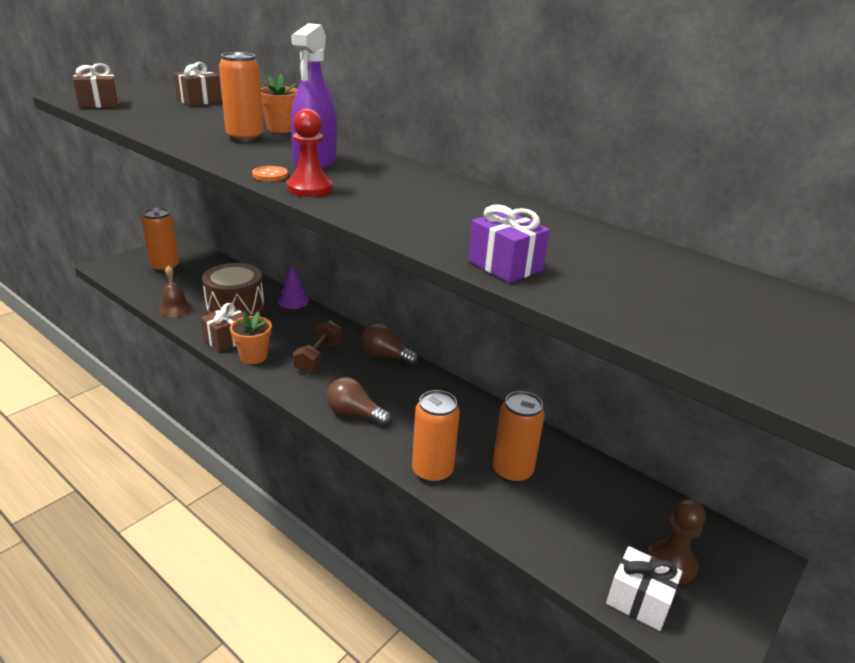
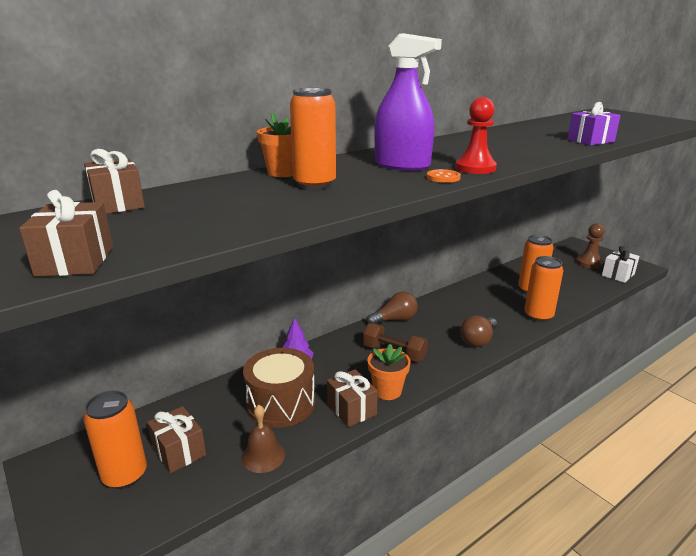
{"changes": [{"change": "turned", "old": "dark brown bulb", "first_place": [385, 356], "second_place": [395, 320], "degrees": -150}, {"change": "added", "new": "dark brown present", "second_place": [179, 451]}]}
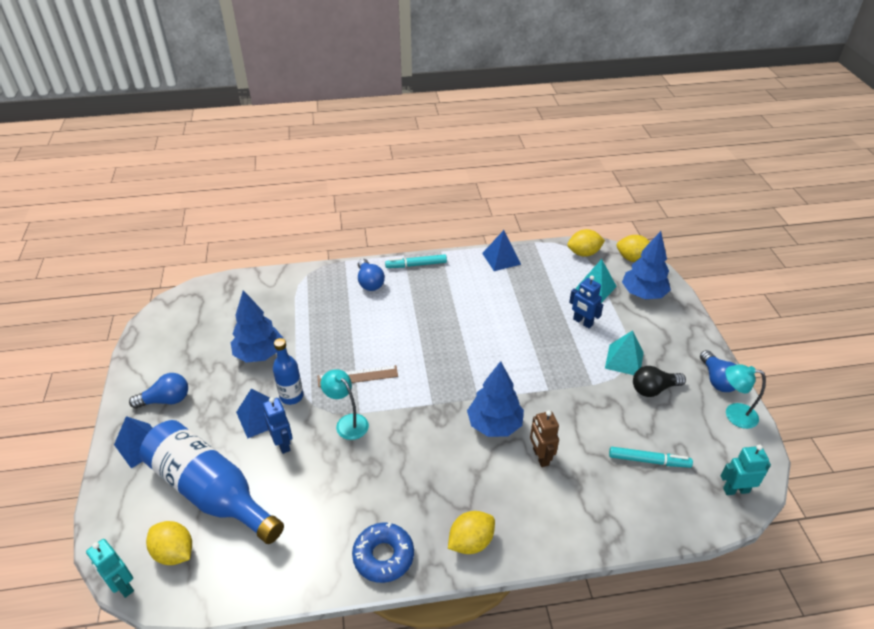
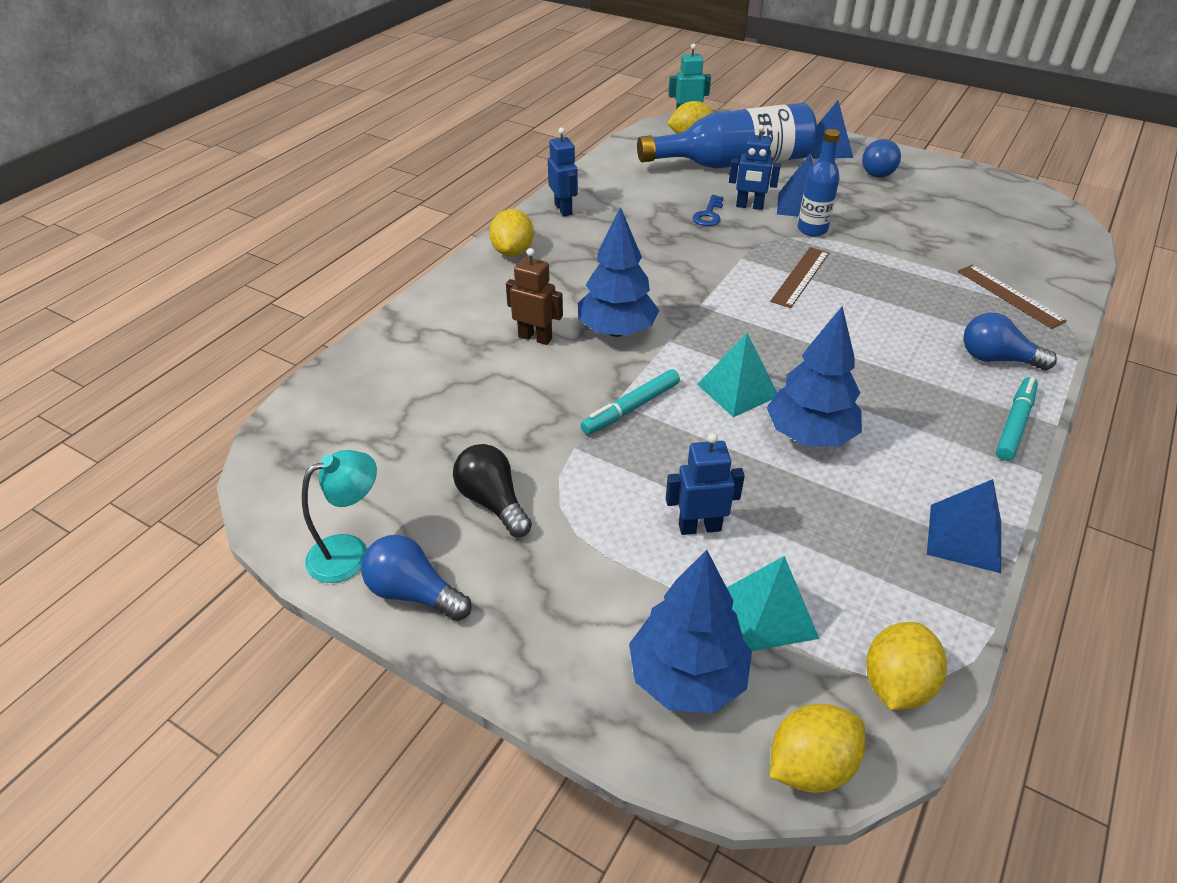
{"changes": [{"change": "moved", "old": "royal blue toy tree", "first_place": [259, 354], "second_place": [809, 435]}, {"change": "removed", "old": "aqua reading lamp", "first_place": [347, 422]}, {"change": "replaced", "old": "royal blue donut", "new": "royal blue robot figure", "first_place": [383, 556], "second_place": [563, 209]}, {"change": "moved", "old": "aqua pyramid shape", "first_place": [624, 360], "second_place": [737, 390]}, {"change": "moved", "old": "aqua marker pen", "first_place": [648, 461], "second_place": [631, 408]}, {"change": "turned", "old": "ebony bulb", "first_place": [653, 389], "second_place": [492, 502], "degrees": -60}, {"change": "removed", "old": "aqua robot figure", "first_place": [735, 490]}, {"change": "added", "new": "royal blue key", "second_place": [708, 214]}, {"change": "added", "new": "dark brown measuring stick", "second_place": [1009, 296]}]}
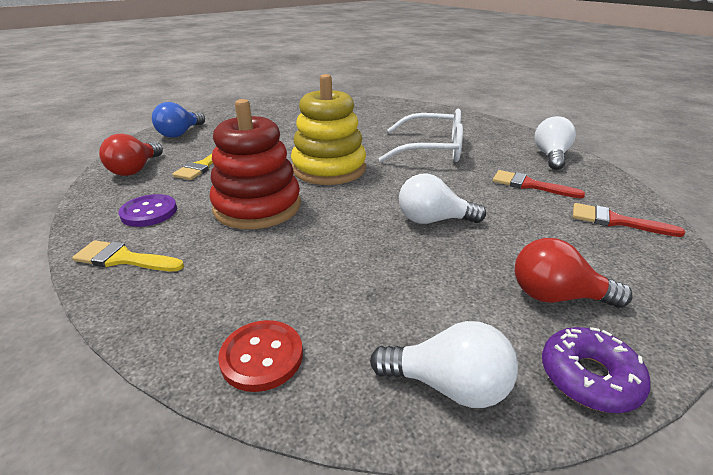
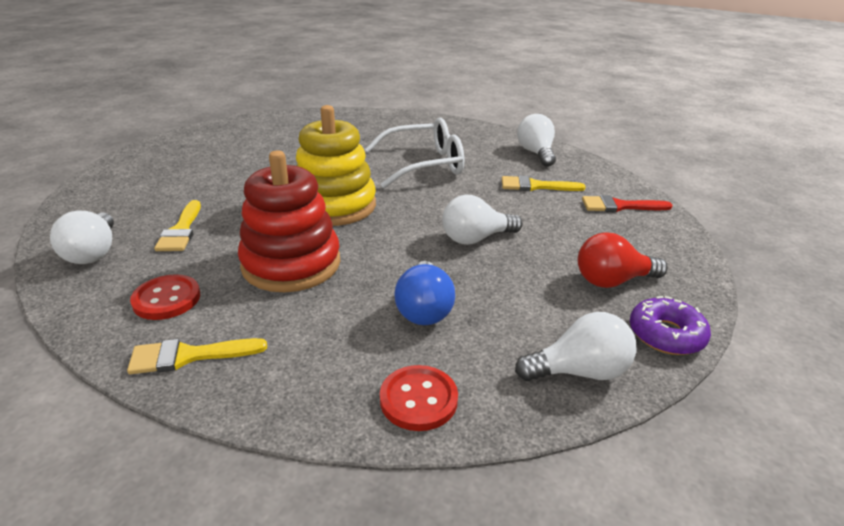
{"changes": [{"change": "recoloured", "old": "red bulb", "new": "pure white bulb", "first_place": [135, 169], "second_place": [93, 252]}, {"change": "recoloured", "old": "royal purple shirt button", "new": "red shirt button", "first_place": [149, 212], "second_place": [166, 299]}, {"change": "moved", "old": "royal blue bulb", "first_place": [180, 133], "second_place": [424, 309]}, {"change": "recoloured", "old": "red brush", "new": "yellow brush", "first_place": [529, 185], "second_place": [535, 186]}]}
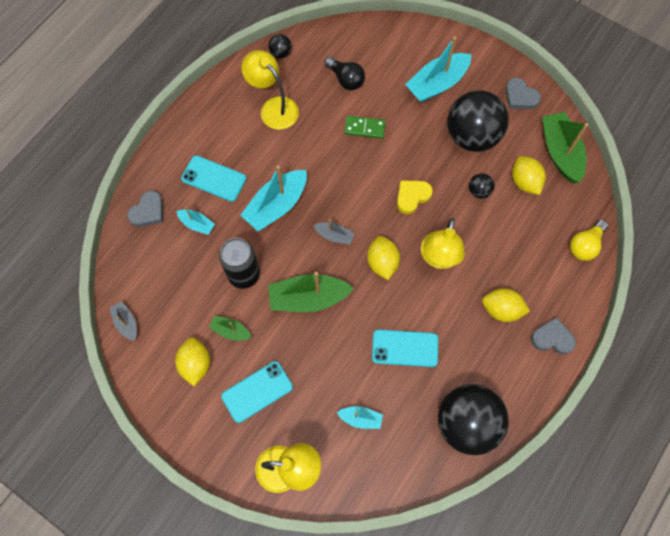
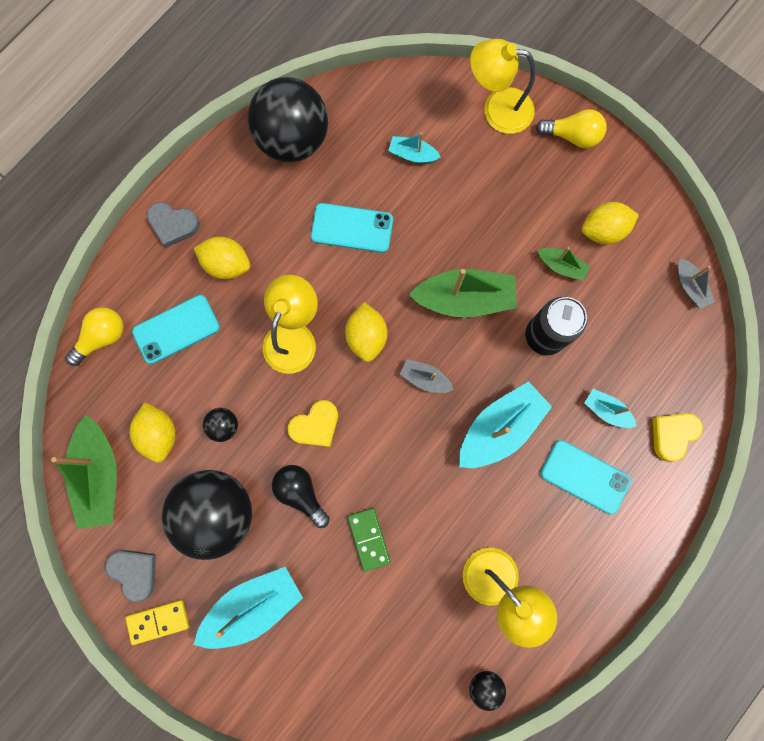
{"changes": [{"change": "recoloured", "old": "gray heart", "new": "yellow heart", "first_place": [148, 211], "second_place": [673, 435]}, {"change": "turned", "old": "yellow citrus fruit", "first_place": [195, 364], "second_place": [603, 230], "degrees": 75}, {"change": "moved", "old": "aqua phone", "first_place": [257, 391], "second_place": [176, 329]}, {"change": "moved", "old": "ebony bulb", "first_place": [345, 79], "second_place": [301, 493]}, {"change": "turned", "old": "green domino", "first_place": [364, 128], "second_place": [369, 539], "degrees": 60}, {"change": "added", "new": "yellow domino", "second_place": [158, 621]}, {"change": "added", "new": "yellow bulb", "second_place": [572, 136]}]}
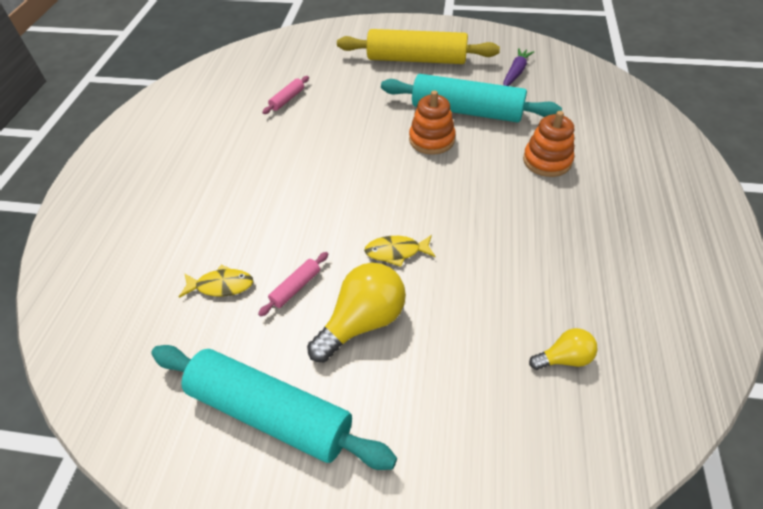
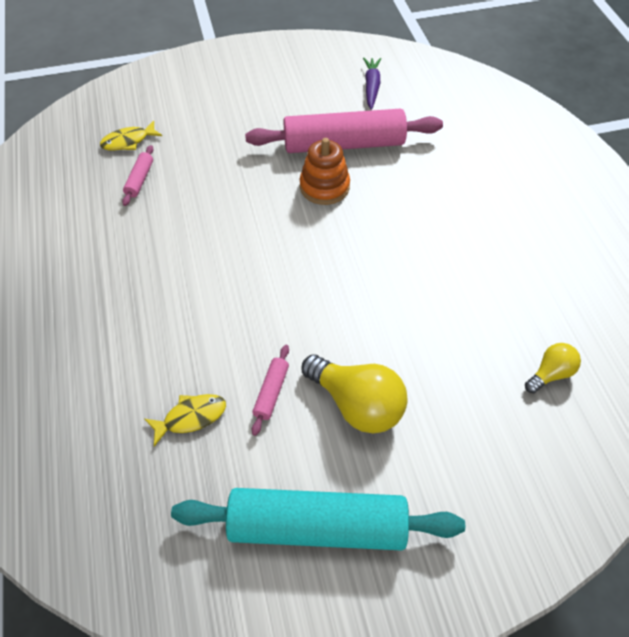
{"changes": [{"change": "turned", "old": "yellow bulb", "first_place": [363, 322], "second_place": [357, 404], "degrees": 105}, {"change": "removed", "old": "yellow pastry roller", "first_place": [416, 59]}, {"change": "moved", "old": "yellow fish figure", "first_place": [396, 252], "second_place": [128, 141]}, {"change": "recoloured", "old": "aqua pastry roller", "new": "pink pastry roller", "first_place": [466, 111], "second_place": [343, 144]}, {"change": "removed", "old": "bright orange stacking toy", "first_place": [547, 161]}]}
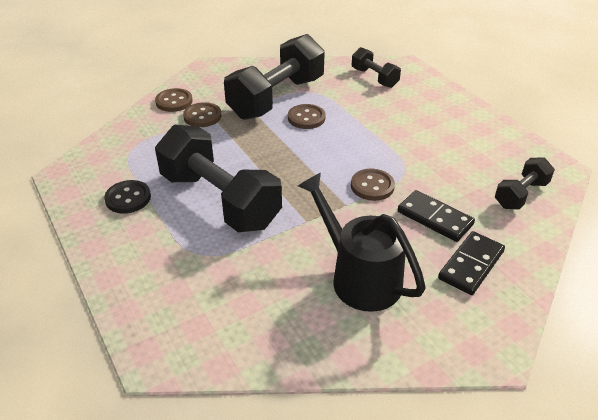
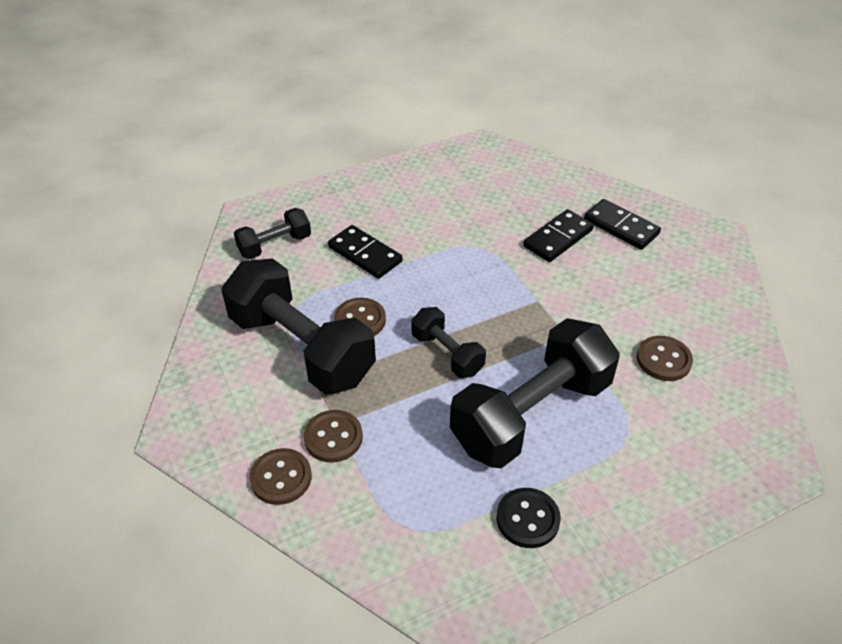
{"changes": [{"change": "removed", "old": "ebony watering pot", "first_place": [358, 276]}, {"change": "moved", "old": "dark brown shirt button", "first_place": [372, 186], "second_place": [663, 360]}, {"change": "moved", "old": "ebony free weight", "first_place": [521, 194], "second_place": [447, 354]}, {"change": "added", "new": "ebony domino", "second_place": [365, 254]}]}
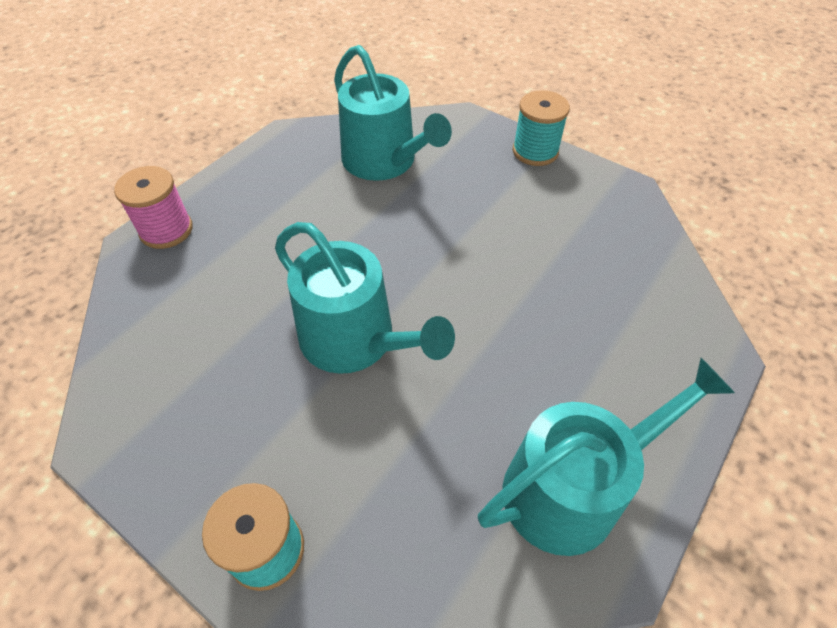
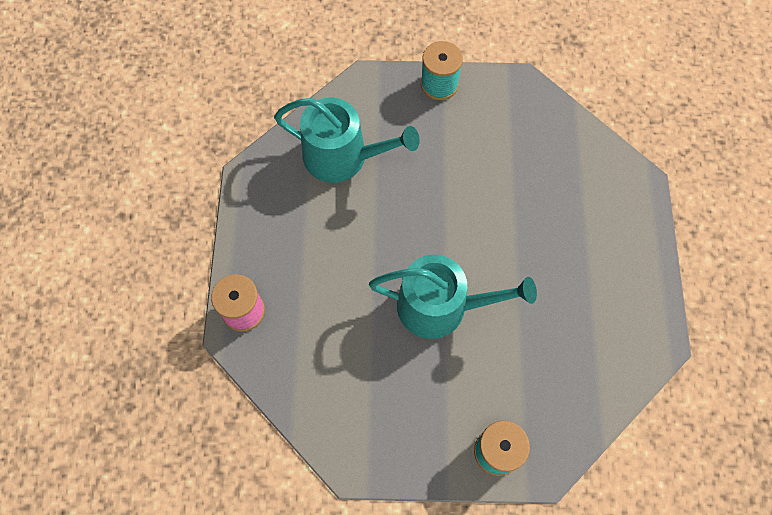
{"changes": [{"change": "removed", "old": "aqua watering pot", "first_place": [573, 487]}]}
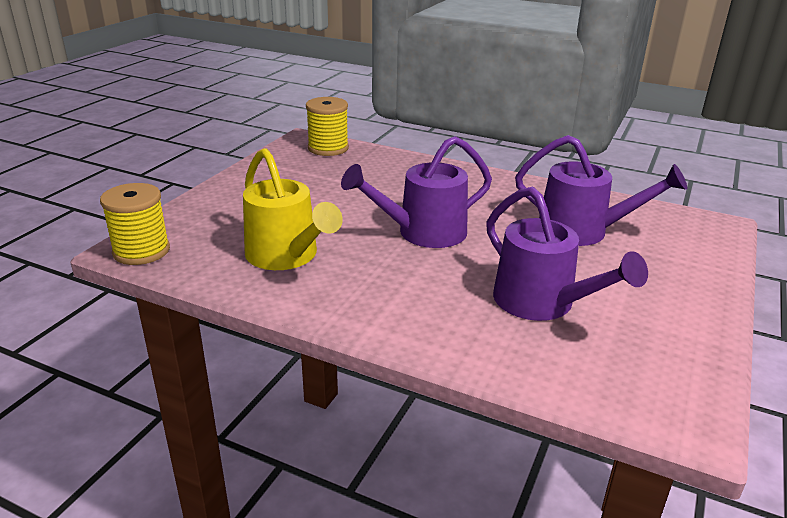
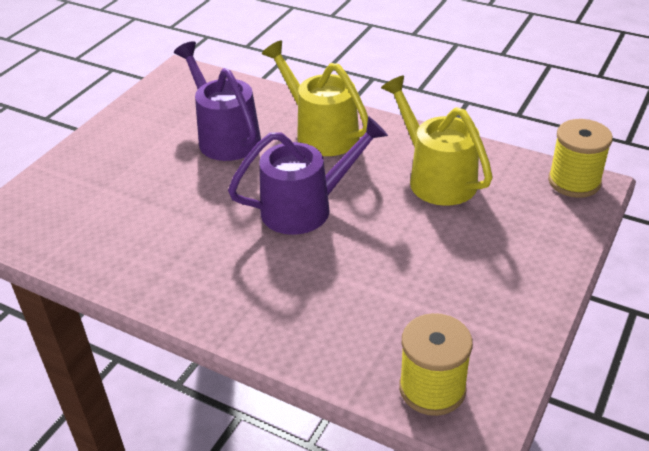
{"changes": [{"change": "removed", "old": "royal purple watering pot", "first_place": [583, 231]}, {"change": "added", "new": "yellow watering pot", "second_place": [320, 133]}]}
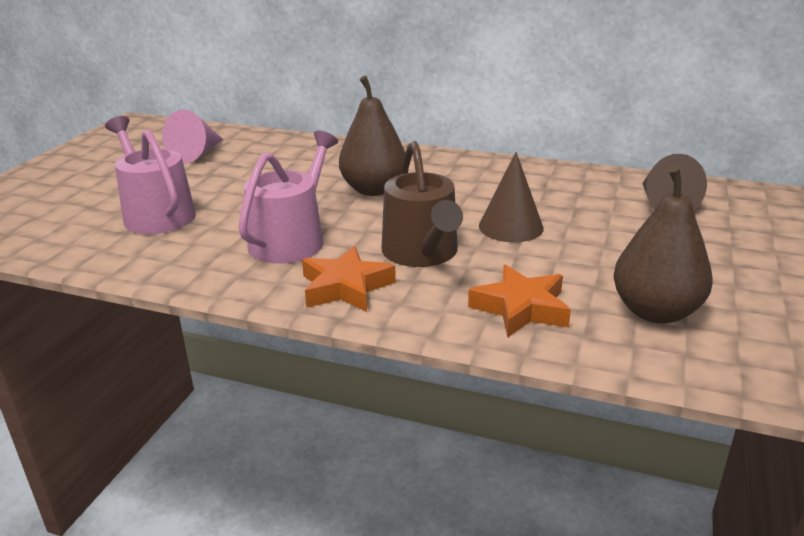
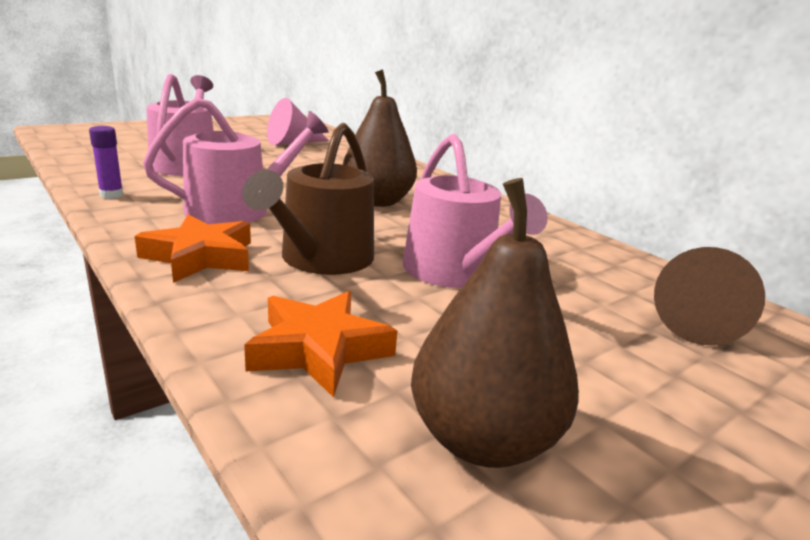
{"changes": [{"change": "replaced", "old": "dark brown solid cone", "new": "pink watering pot", "first_place": [511, 227], "second_place": [454, 272]}, {"change": "added", "new": "royal purple stick of glue", "second_place": [111, 195]}]}
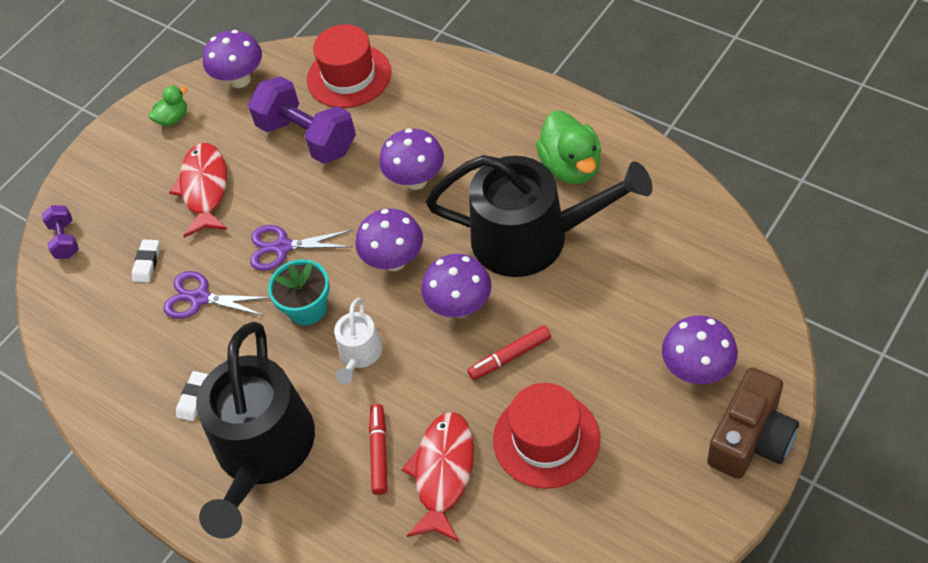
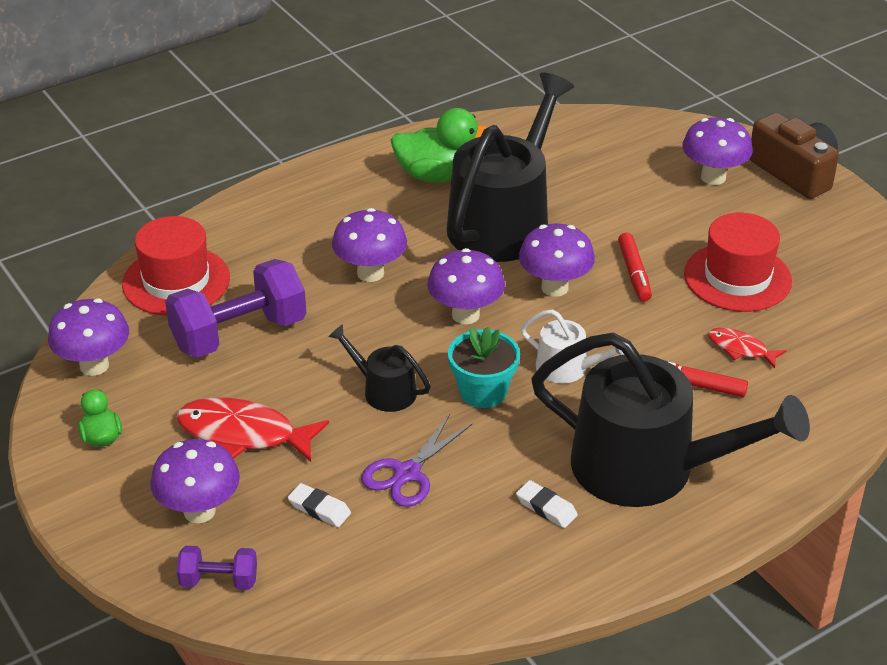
{"changes": [{"change": "replaced", "old": "royal purple shears", "new": "ebony watering pot", "first_place": [282, 247], "second_place": [384, 390]}, {"change": "resized", "old": "red fish figure", "first_place": [443, 473], "second_place": [740, 349], "factor": 0.55}, {"change": "added", "new": "royal purple fungus", "second_place": [199, 511]}]}
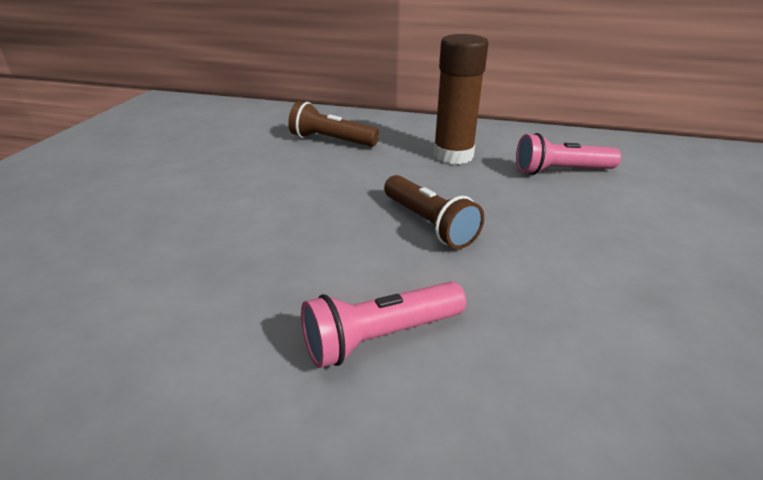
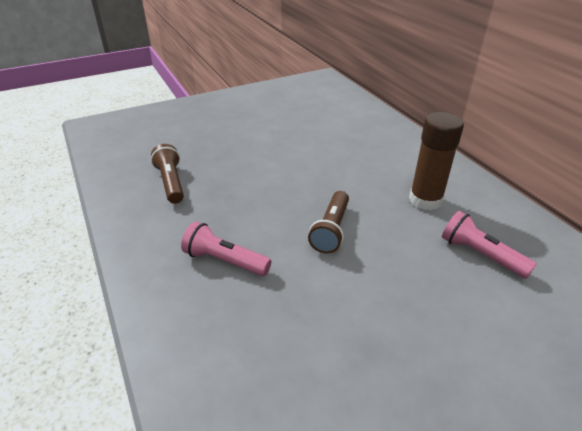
{"changes": [{"change": "moved", "old": "dark brown pocket torch", "first_place": [331, 140], "second_place": [171, 183]}]}
